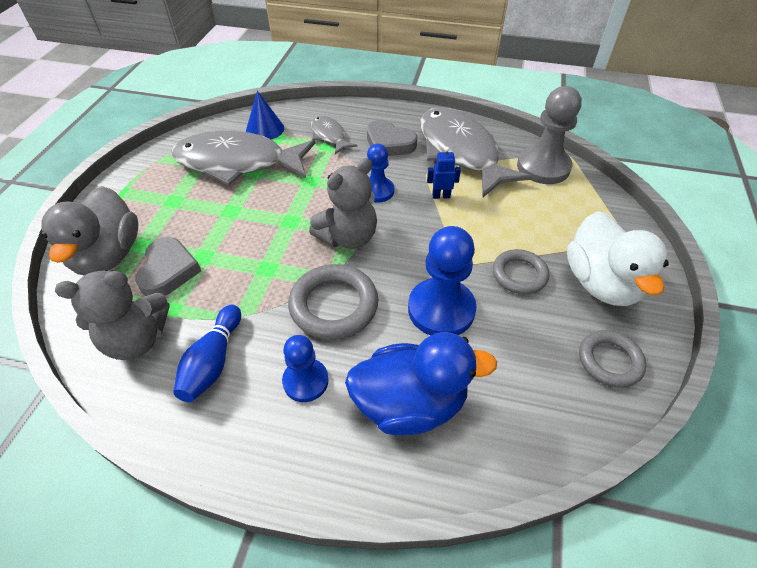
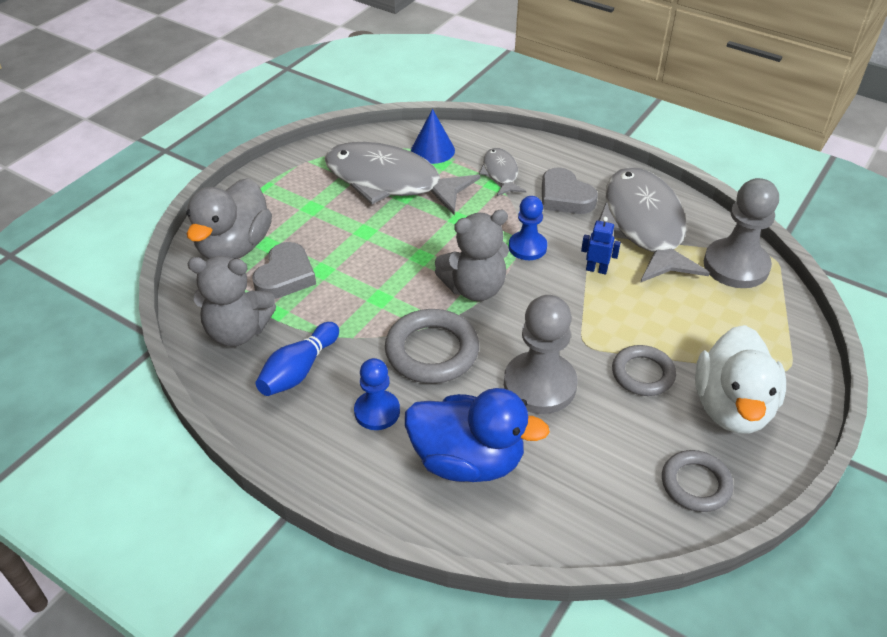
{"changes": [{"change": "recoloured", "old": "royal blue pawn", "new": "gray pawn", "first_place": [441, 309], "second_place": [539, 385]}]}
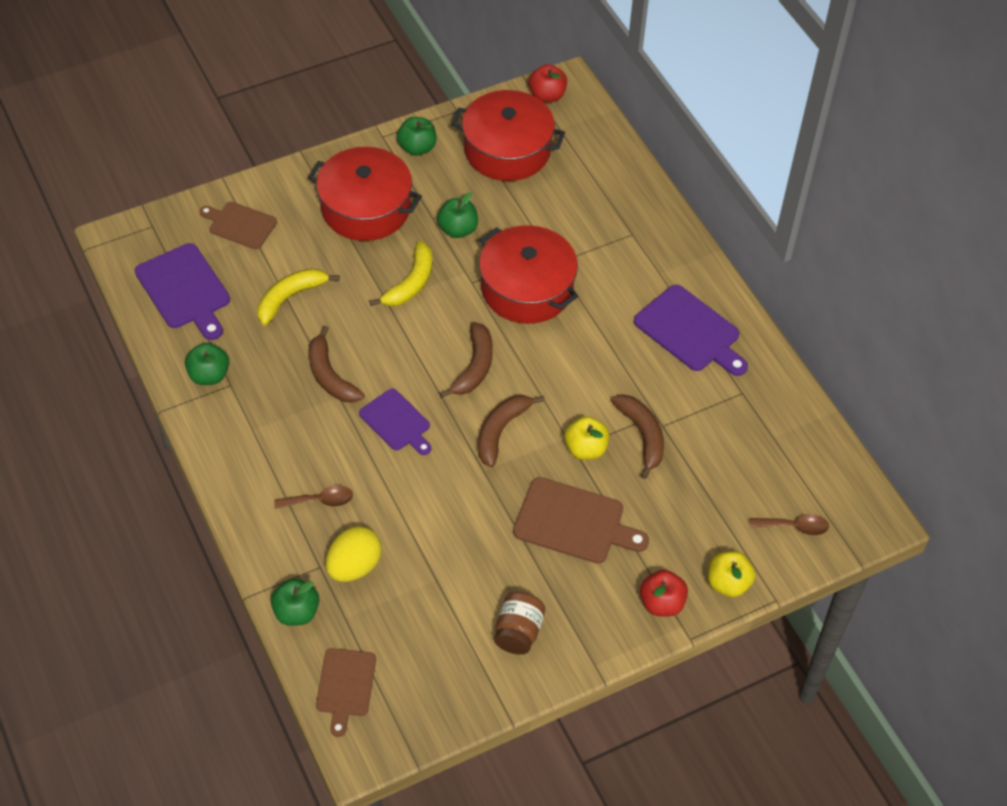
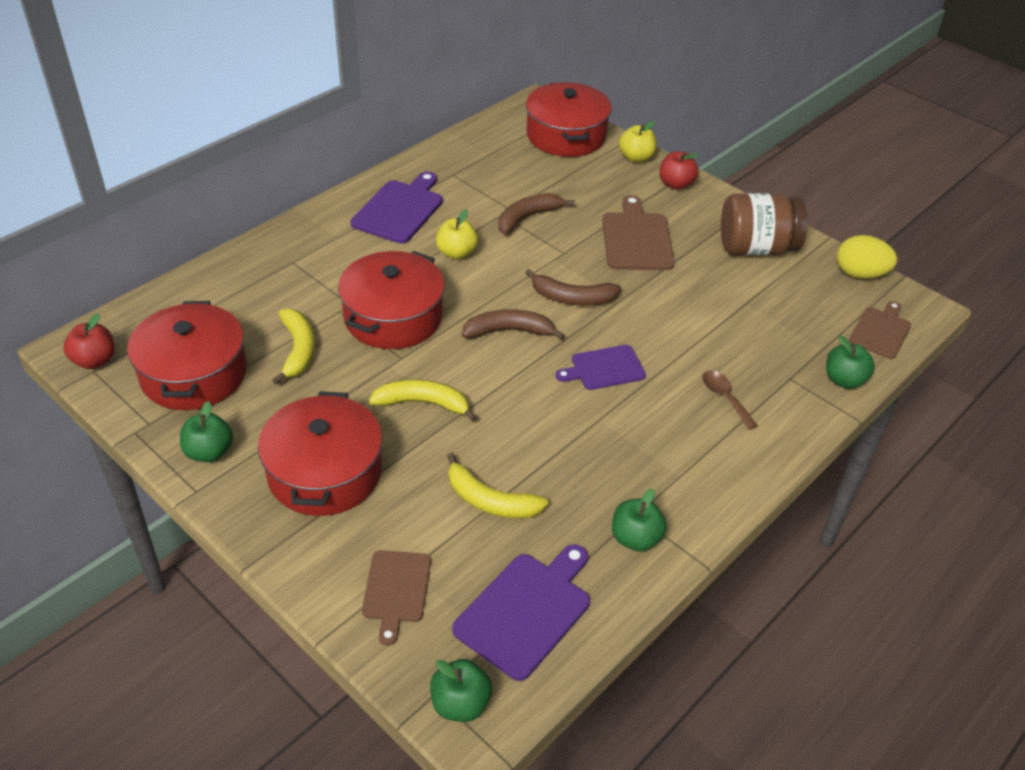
{"changes": [{"change": "removed", "old": "dark brown banana", "first_place": [330, 376]}, {"change": "turned", "old": "dark brown cutting board", "first_place": [345, 686], "second_place": [881, 331], "degrees": -45}, {"change": "moved", "old": "yellow toy egg", "first_place": [354, 566], "second_place": [860, 274]}, {"change": "turned", "old": "royal purple cutting board", "first_place": [396, 422], "second_place": [604, 368], "degrees": -135}, {"change": "moved", "old": "green apple fruit", "first_place": [458, 229], "second_place": [460, 703]}, {"change": "resized", "old": "dark brown jam jar", "first_place": [518, 632], "second_place": [756, 248], "factor": 1.66}, {"change": "moved", "old": "yellow apple fruit", "first_place": [585, 449], "second_place": [456, 253]}, {"change": "replaced", "old": "dark brown spoon", "new": "red cooking pot", "first_place": [794, 527], "second_place": [566, 135]}, {"change": "added", "new": "yellow banana", "second_place": [298, 350]}]}
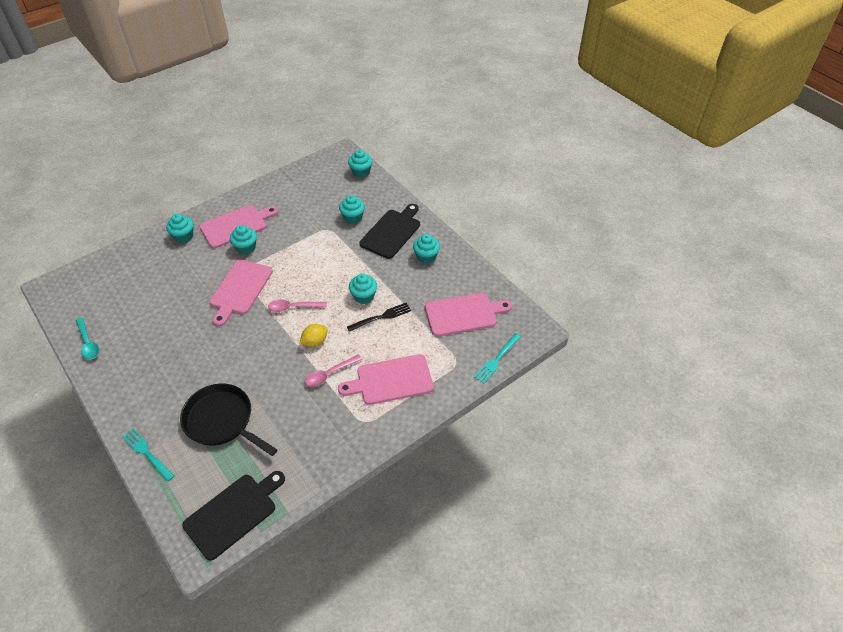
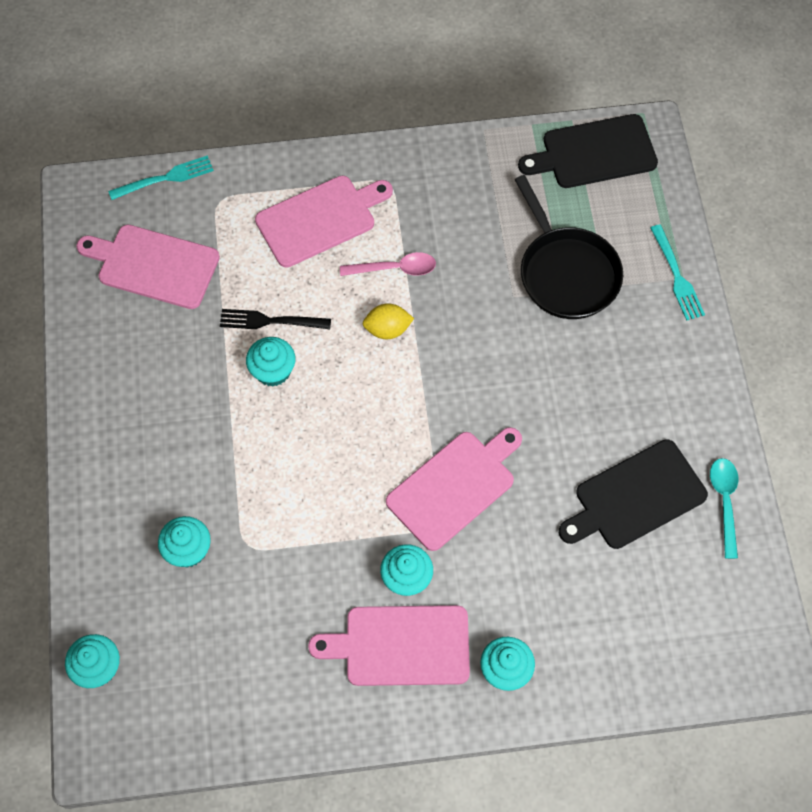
{"changes": [{"change": "removed", "old": "pink spoon", "first_place": [293, 307]}, {"change": "turned", "old": "pink cutting board", "first_place": [391, 380], "second_place": [320, 219], "degrees": -45}, {"change": "moved", "old": "ebony cutting board", "first_place": [392, 232], "second_place": [635, 497]}, {"change": "removed", "old": "aqua fairy cake", "first_place": [426, 257]}]}
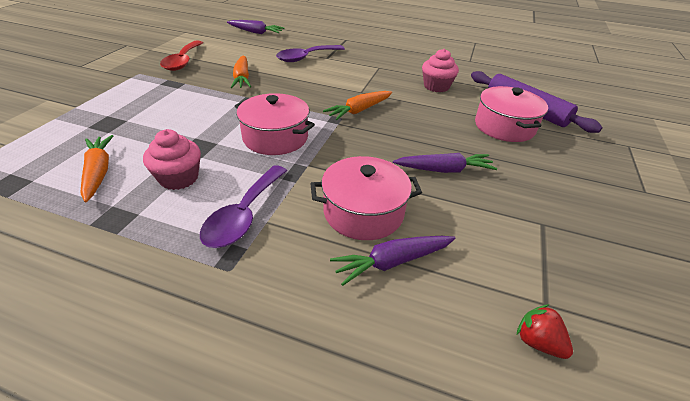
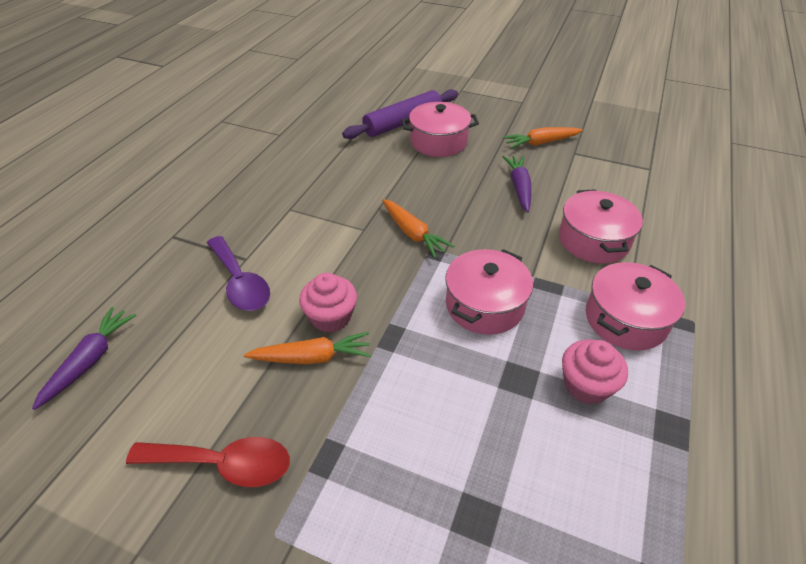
{"changes": [{"change": "moved", "old": "bright orange toy carrot", "first_place": [98, 172], "second_place": [541, 143]}, {"change": "replaced", "old": "royal purple spoon", "new": "pink cooking pot", "first_place": [244, 215], "second_place": [625, 319]}, {"change": "removed", "old": "royal purple toy carrot", "first_place": [392, 262]}, {"change": "moved", "old": "pink fairy cake", "first_place": [436, 86], "second_place": [331, 317]}, {"change": "removed", "old": "red strawberry", "first_place": [537, 342]}]}
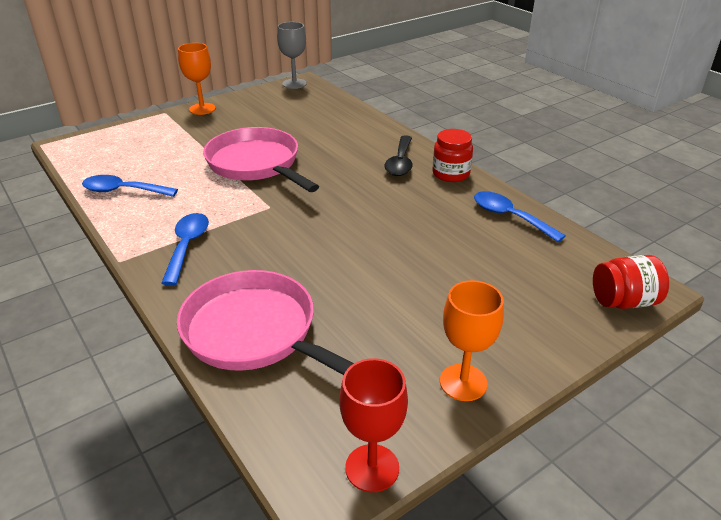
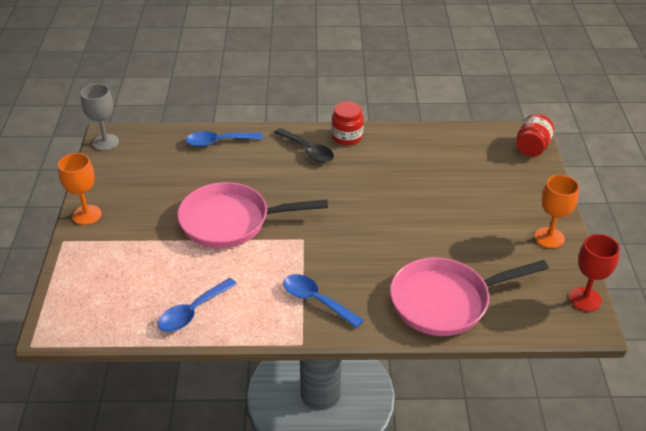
{"changes": [{"change": "moved", "old": "royal blue spoon", "first_place": [510, 217], "second_place": [219, 142]}]}
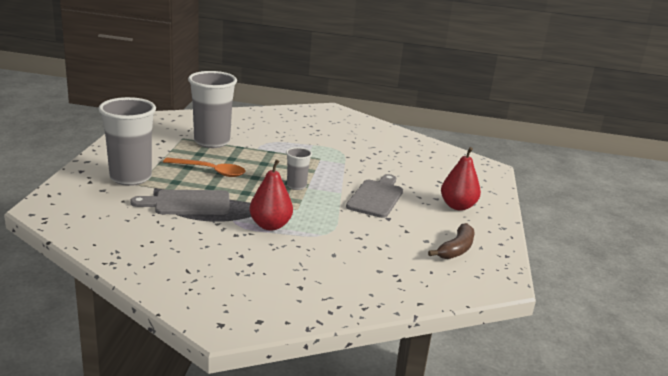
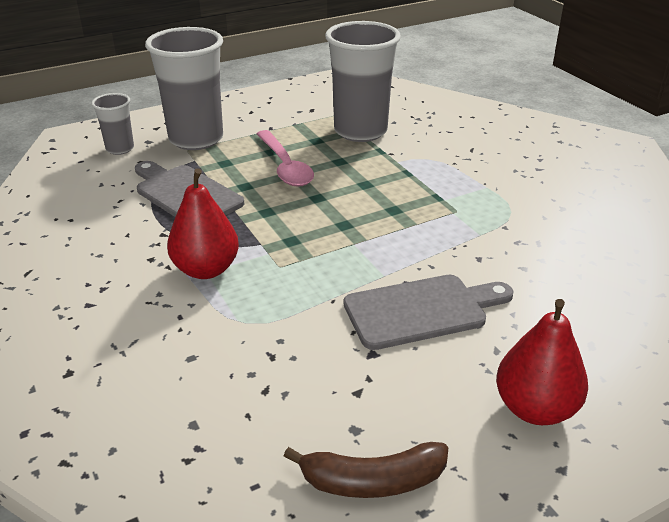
{"changes": [{"change": "recoloured", "old": "bright orange spoon", "new": "pink spoon", "first_place": [210, 171], "second_place": [285, 167]}, {"change": "moved", "old": "gray tumbler", "first_place": [296, 186], "second_place": [120, 149]}]}
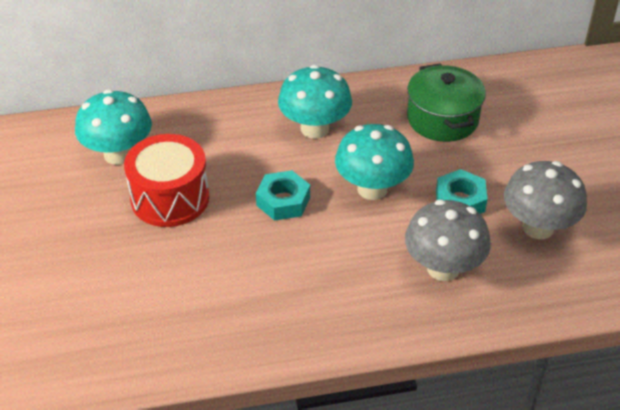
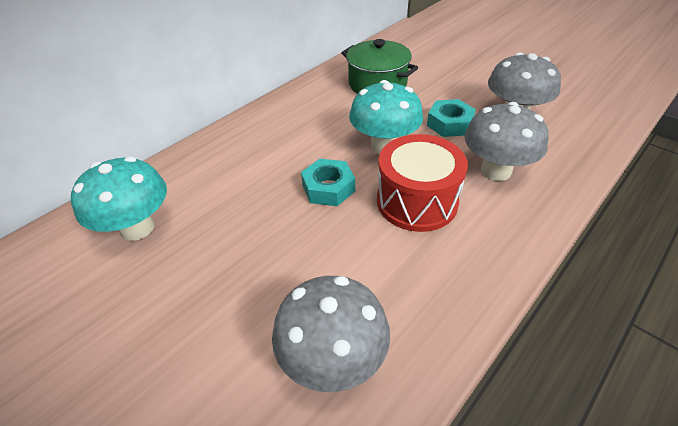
{"changes": [{"change": "moved", "old": "red drum", "first_place": [170, 198], "second_place": [417, 201]}, {"change": "removed", "old": "aqua fungus", "first_place": [314, 129]}, {"change": "added", "new": "gray fungus", "second_place": [333, 359]}]}
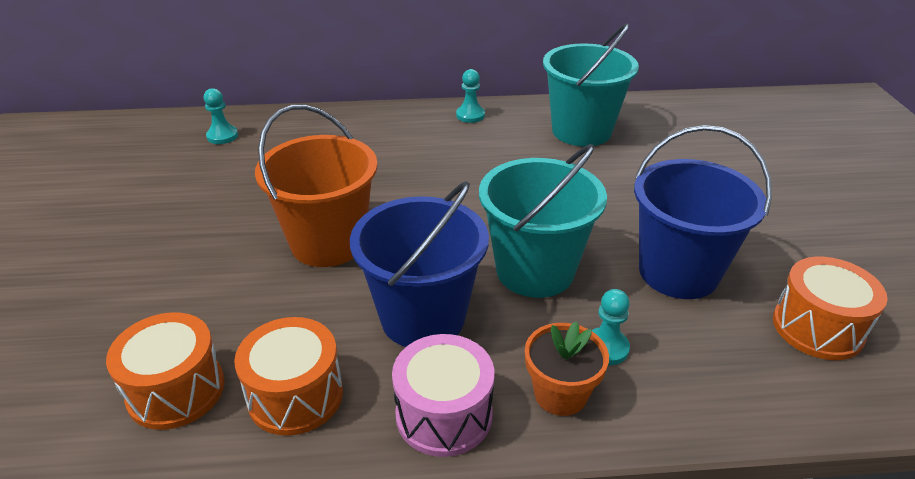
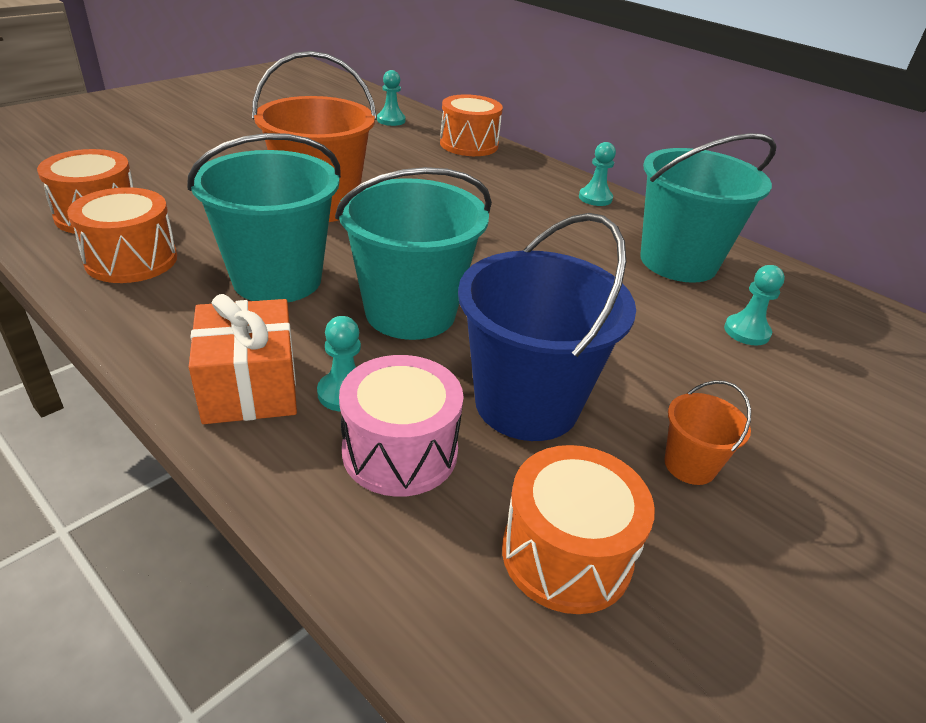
{"changes": [{"change": "recoloured", "old": "royal blue bucket", "new": "aqua bucket", "first_place": [423, 318], "second_place": [277, 279]}, {"change": "moved", "old": "pink drum", "first_place": [444, 414], "second_place": [400, 451]}, {"change": "replaced", "old": "bright orange flower pot", "new": "bright orange present", "first_place": [560, 394], "second_place": [250, 387]}, {"change": "added", "new": "bright orange drum", "second_place": [469, 144]}, {"change": "added", "new": "bright orange bucket", "second_place": [690, 465]}, {"change": "added", "new": "aqua pawn", "second_place": [746, 331]}]}
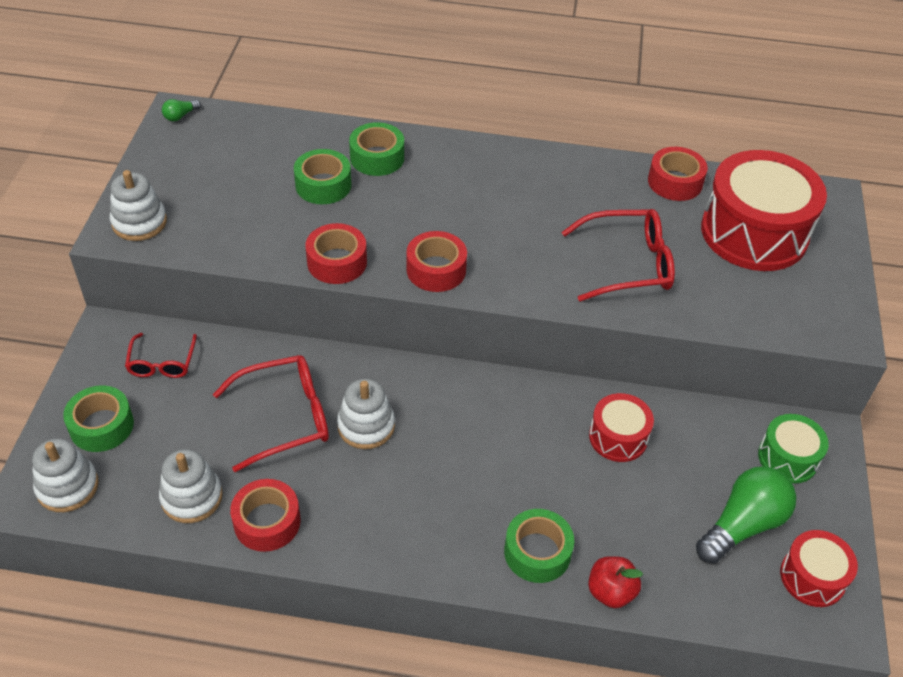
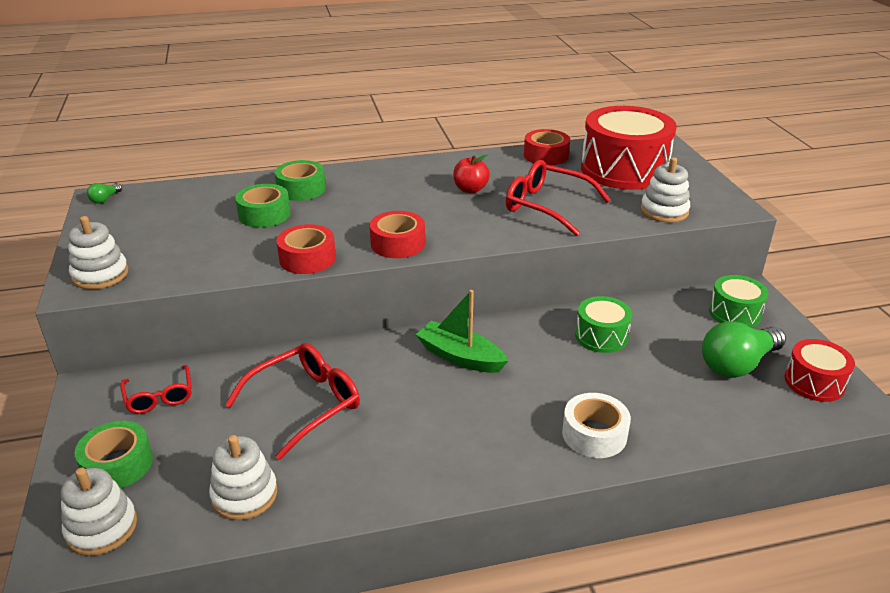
{"changes": [{"change": "removed", "old": "red sticky tape", "first_place": [267, 522]}, {"change": "moved", "old": "pure white stacking toy", "first_place": [366, 426], "second_place": [664, 211]}, {"change": "recoloured", "old": "green sticky tape", "new": "pure white sticky tape", "first_place": [537, 552], "second_place": [594, 434]}, {"change": "turned", "old": "red glasses", "first_place": [627, 264], "second_place": [547, 206], "degrees": -120}, {"change": "moved", "old": "red apple fruit", "first_place": [611, 592], "second_place": [470, 189]}, {"change": "recoloured", "old": "red drum", "new": "green drum", "first_place": [618, 437], "second_place": [601, 336]}, {"change": "turned", "old": "green bulb", "first_place": [743, 525], "second_place": [737, 364], "degrees": -150}, {"change": "added", "new": "green toy boat", "second_place": [460, 357]}]}
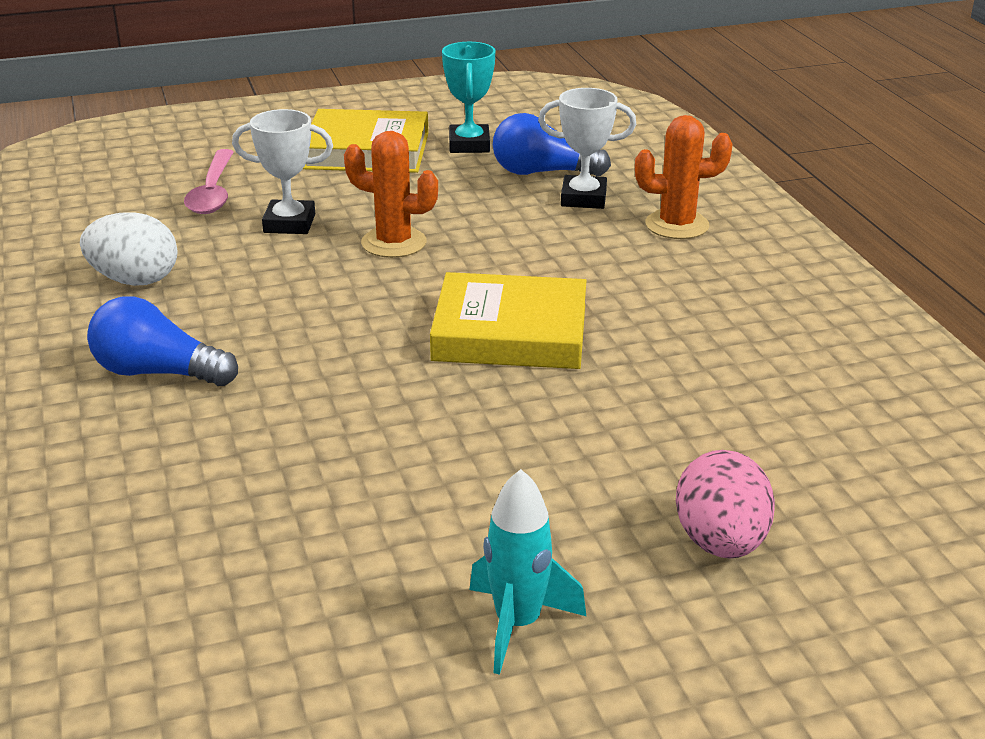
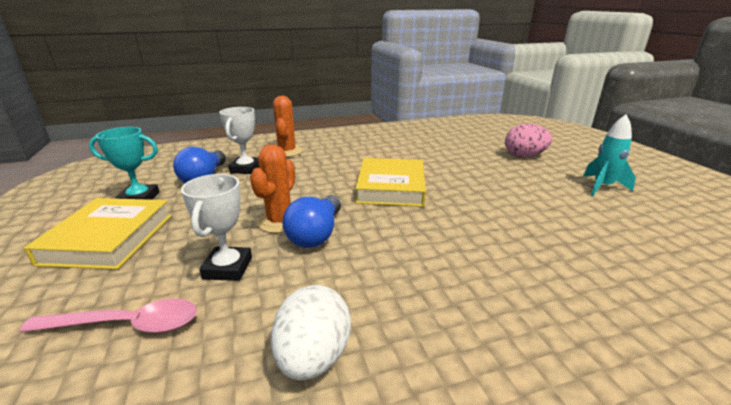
{"changes": [{"change": "moved", "old": "royal blue bulb", "first_place": [158, 372], "second_place": [316, 234]}]}
